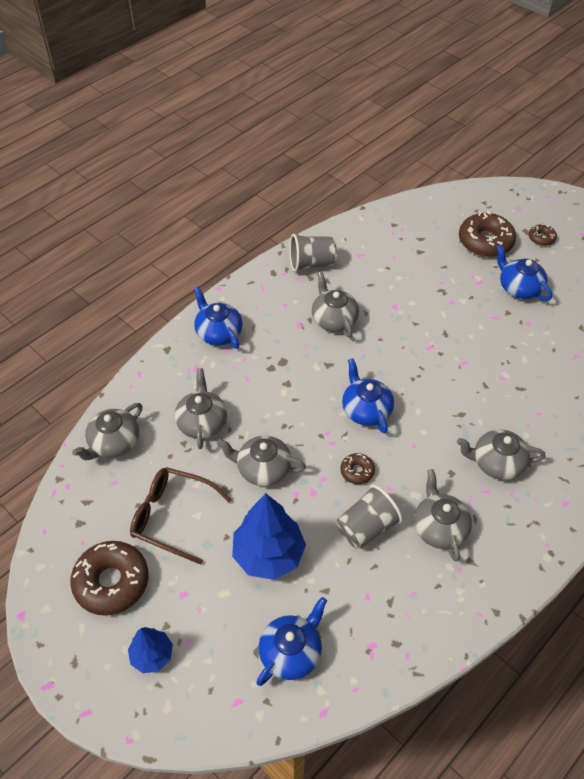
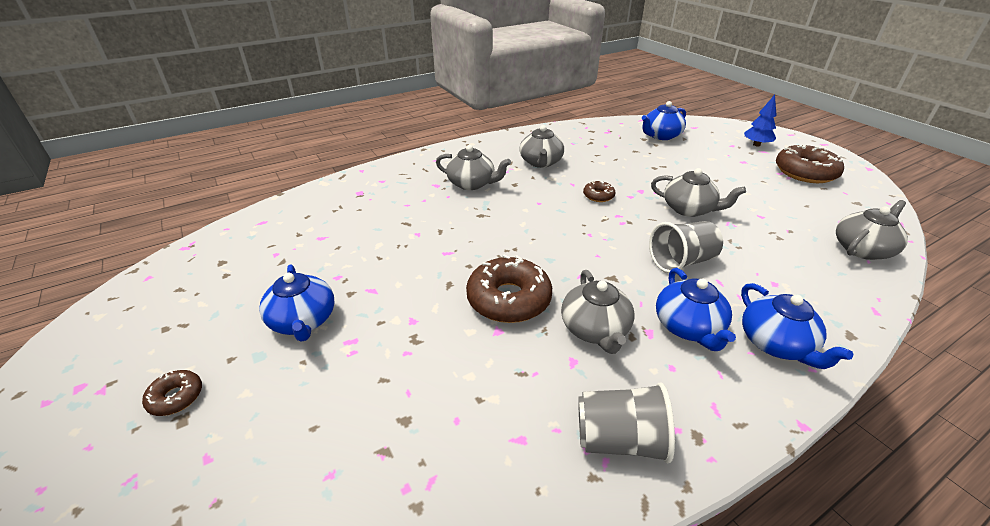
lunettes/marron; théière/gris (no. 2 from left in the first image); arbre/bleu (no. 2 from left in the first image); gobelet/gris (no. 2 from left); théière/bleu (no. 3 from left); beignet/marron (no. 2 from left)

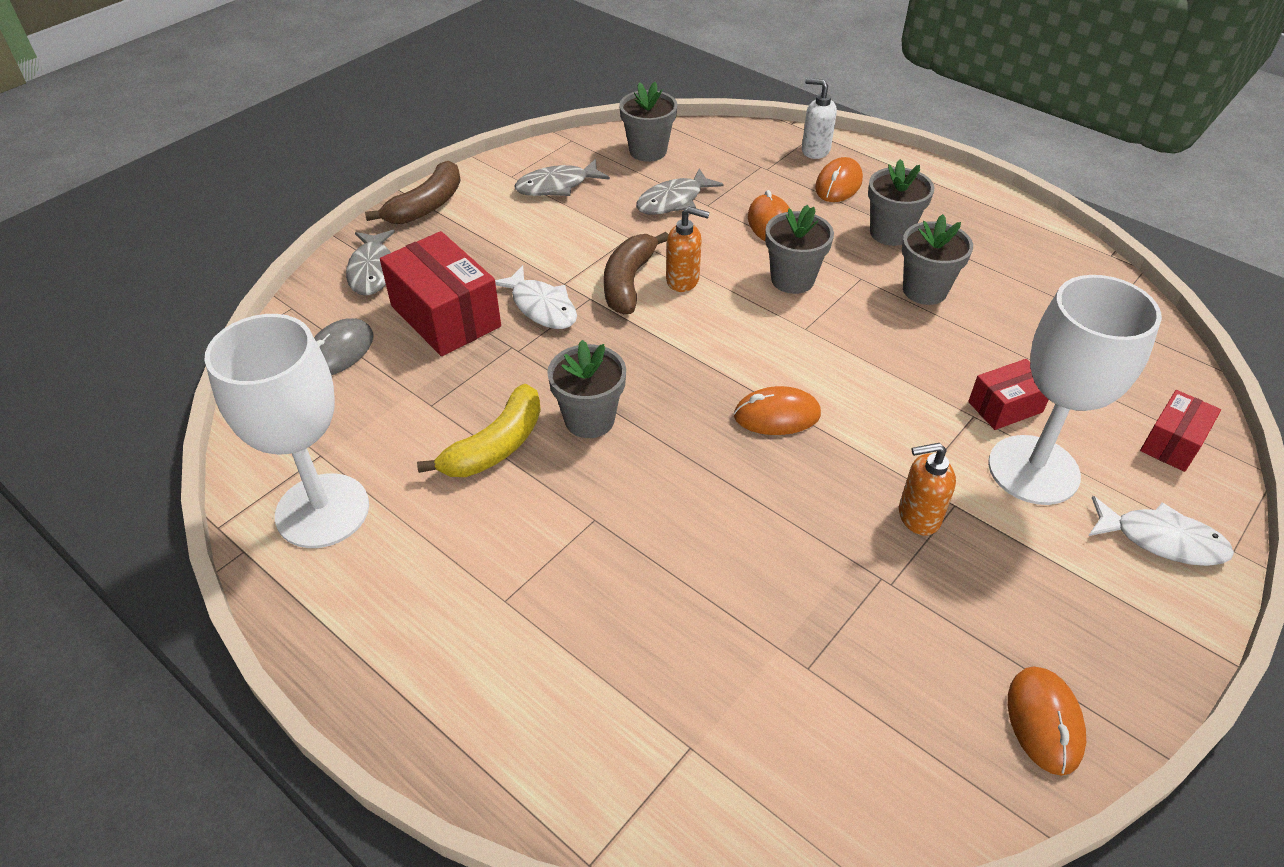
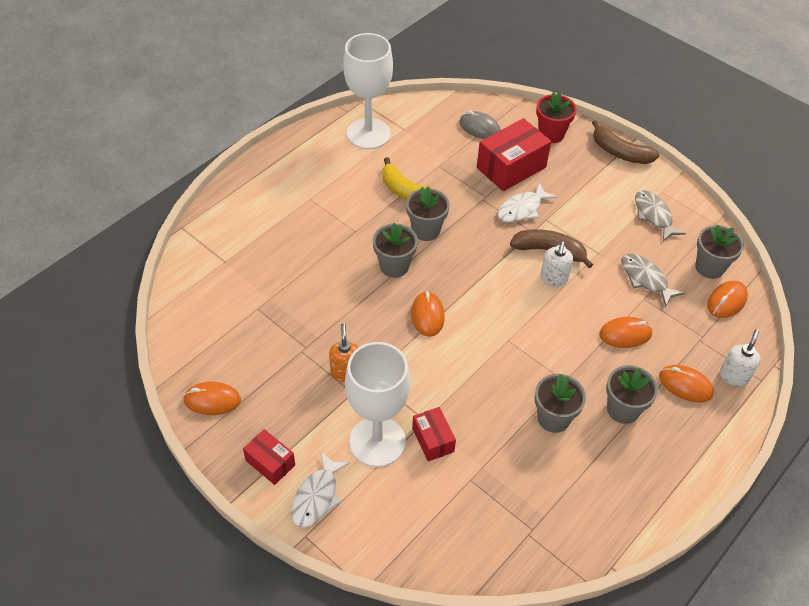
souris/orange (no. 5 from left); pot de fleurs/gris (no. 1 from left); boîte/rouge (no. 1 from left); pot de fleurs/rouge; distributeur de savon/blanc (no. 1 from left)

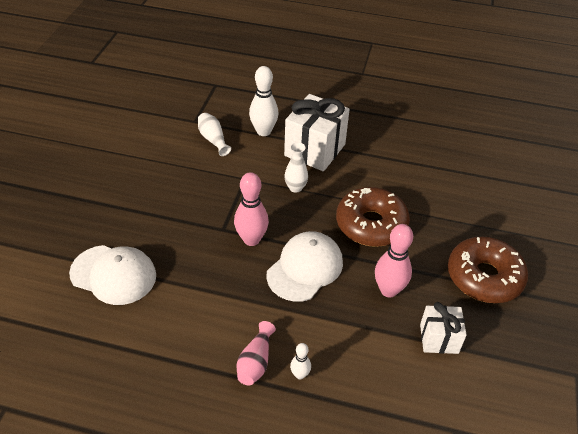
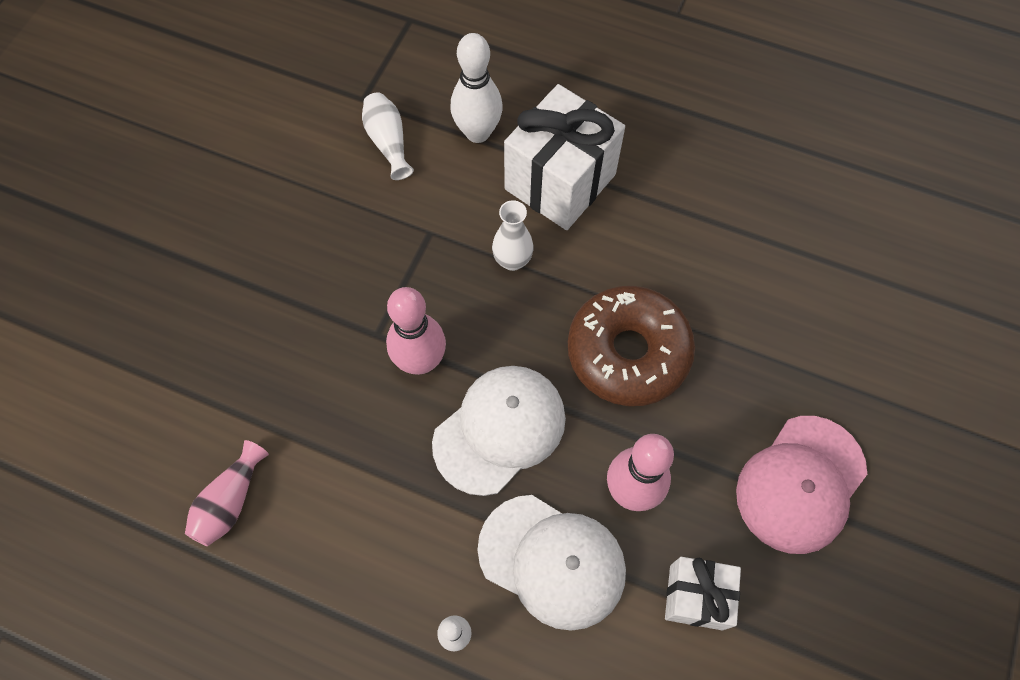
casquette/blanc (no. 2 from left); vase/rose; casquette/rose

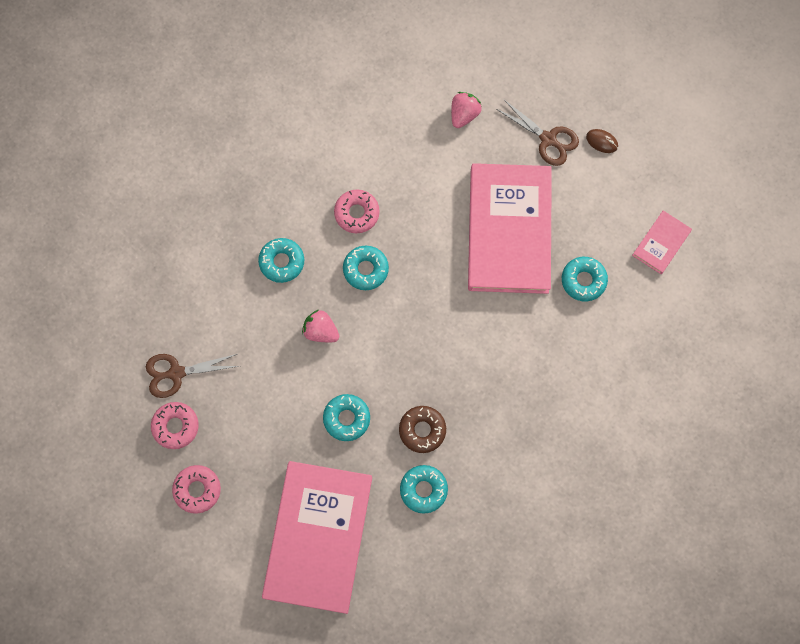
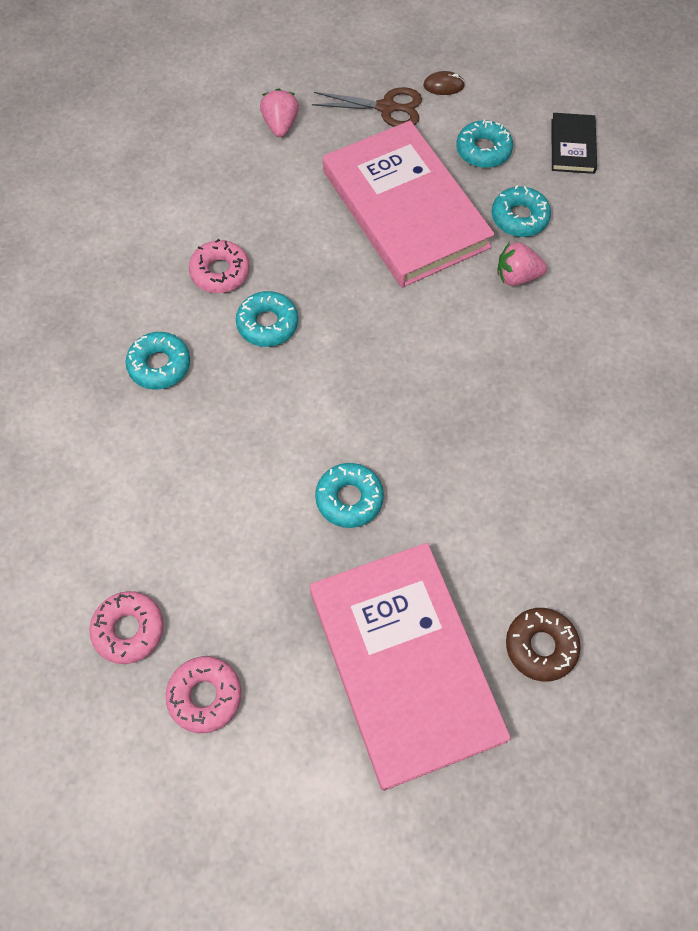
ciseaux/marron (no. 1 from left in the first image); fraise/rose (no. 2 from left); beignet/marron; beignet/turquoise (no. 4 from left); livre/noir

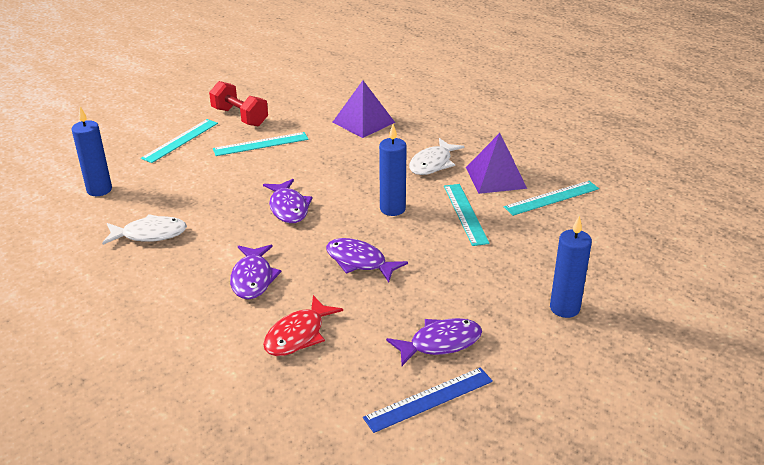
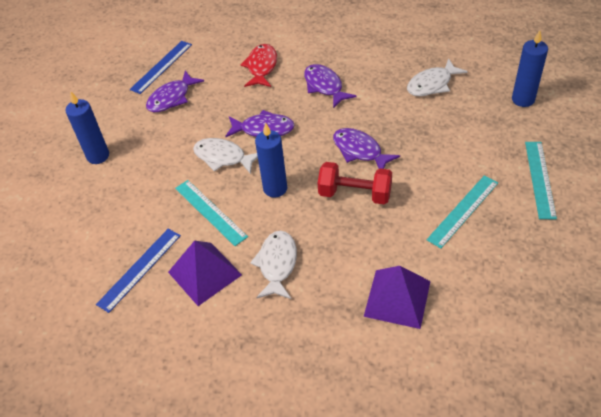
poisson/blanc (no. 1 from left); haltère/rouge; règle/bleu (no. 1 from left)

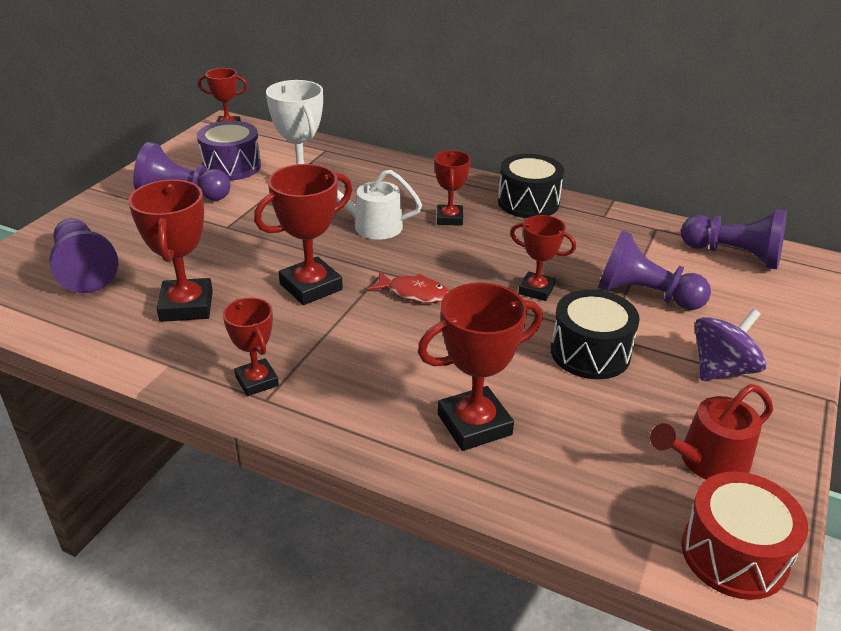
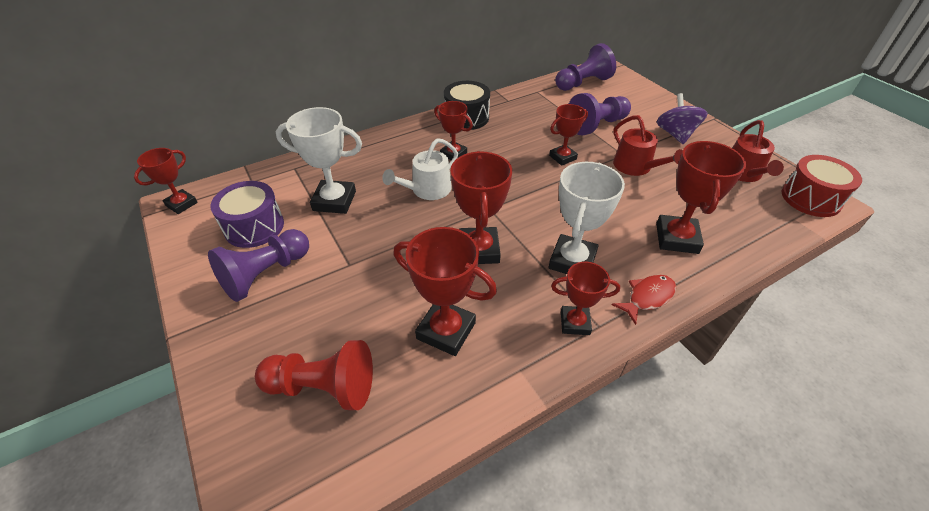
trophée/blanc (no. 2 from left); poisson/rouge; arrosoir/rouge (no. 1 from left); pion/rouge

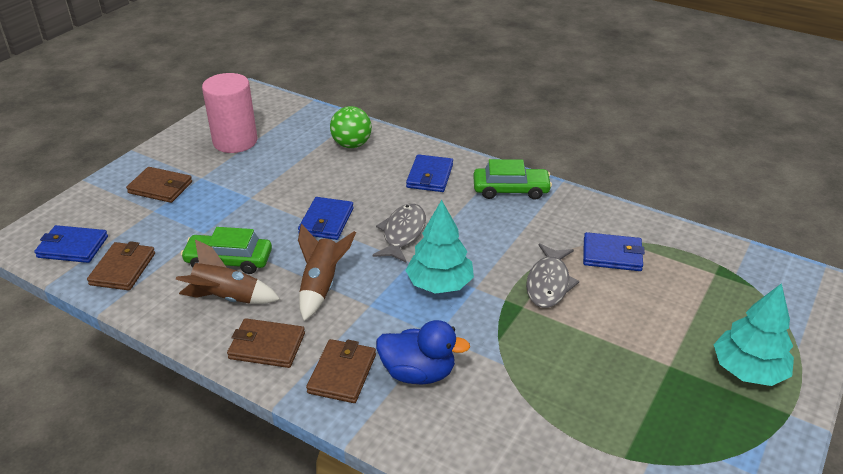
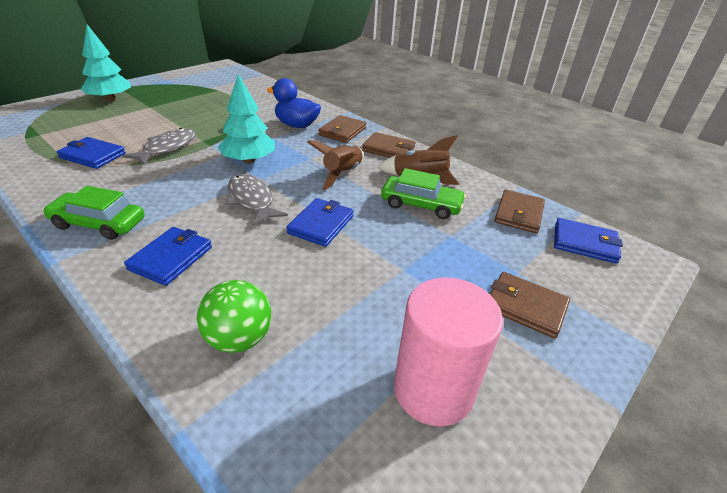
poisson/gris (no. 2 from left)

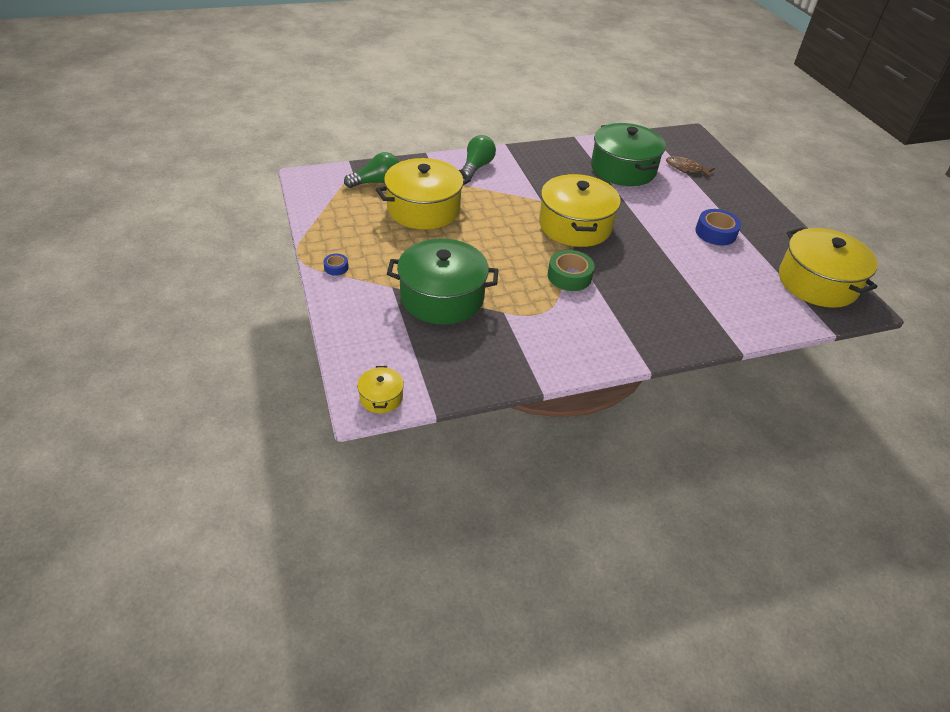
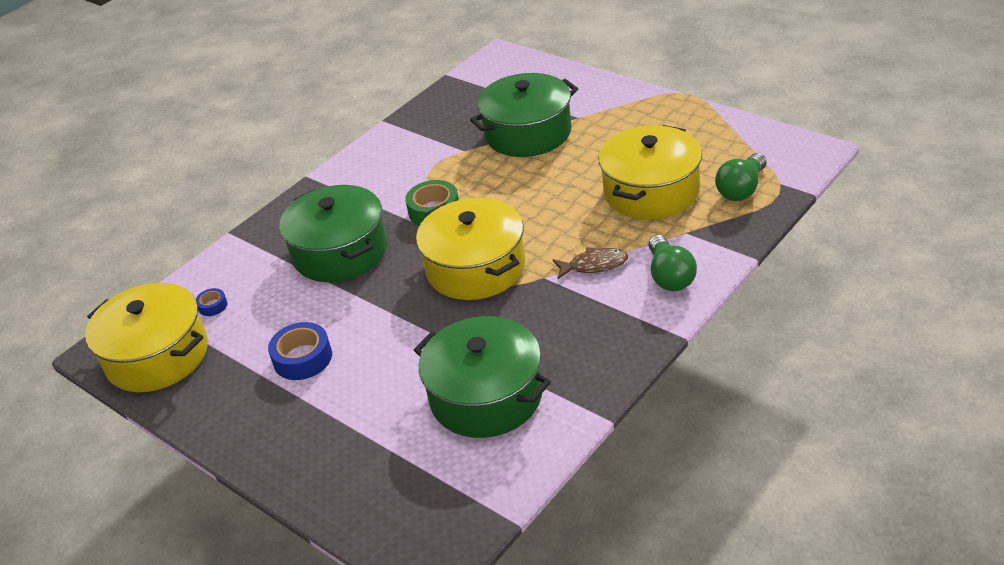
marmite/jaune (no. 1 from left in the first image); marmite/vert (no. 1 from left); ruban adhésif/bleu (no. 1 from left); poisson/marron

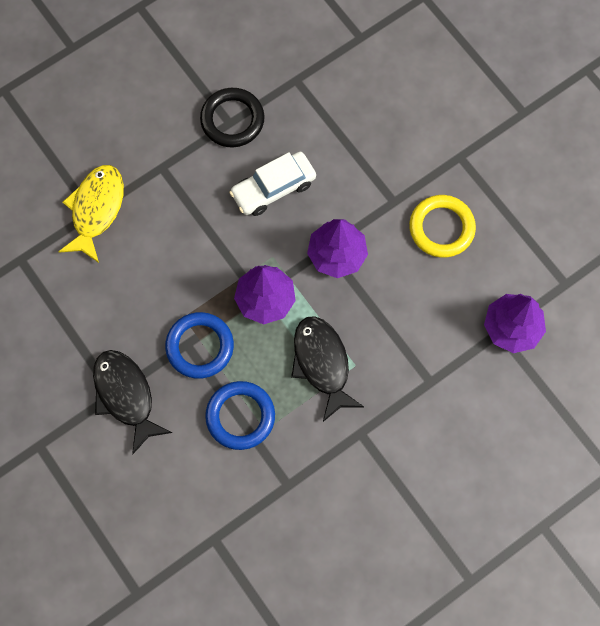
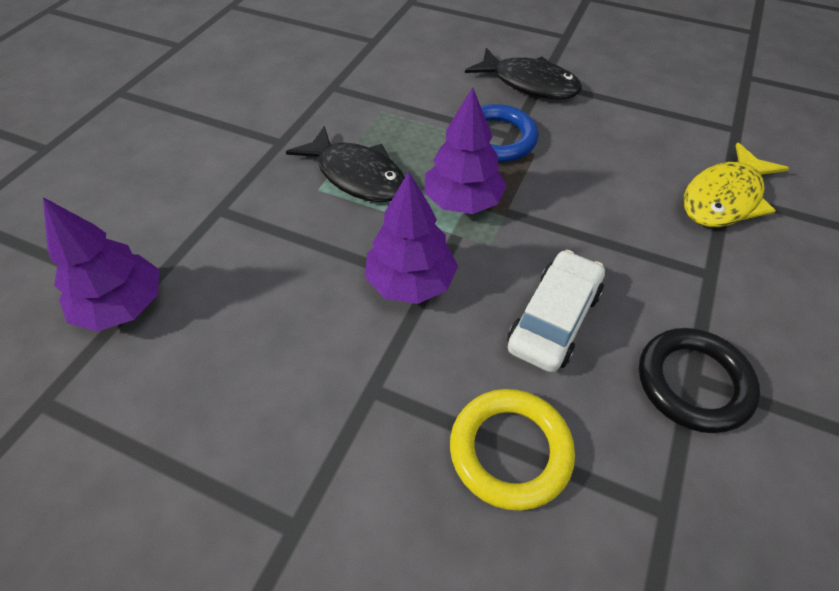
anneau/bleu (no. 2 from left in the first image); anneau/jaune; poisson/jaune

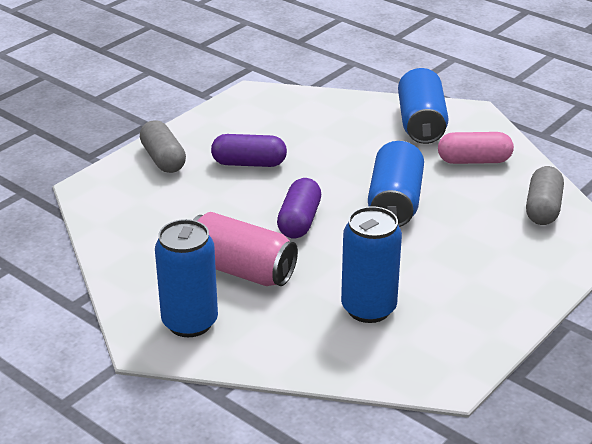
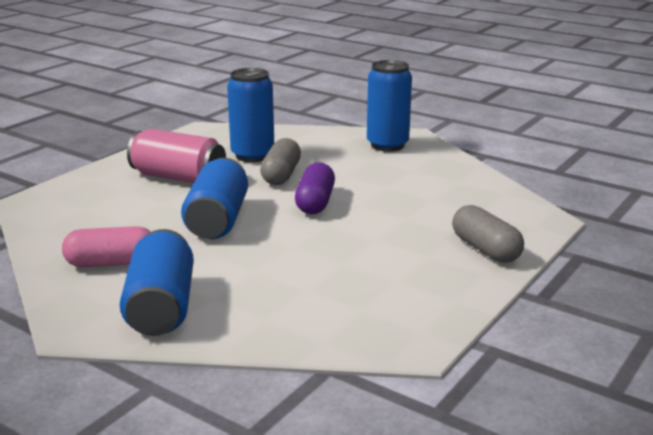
gélule/violet (no. 1 from left in the first image); canette/rose; gélule/gris (no. 1 from left)

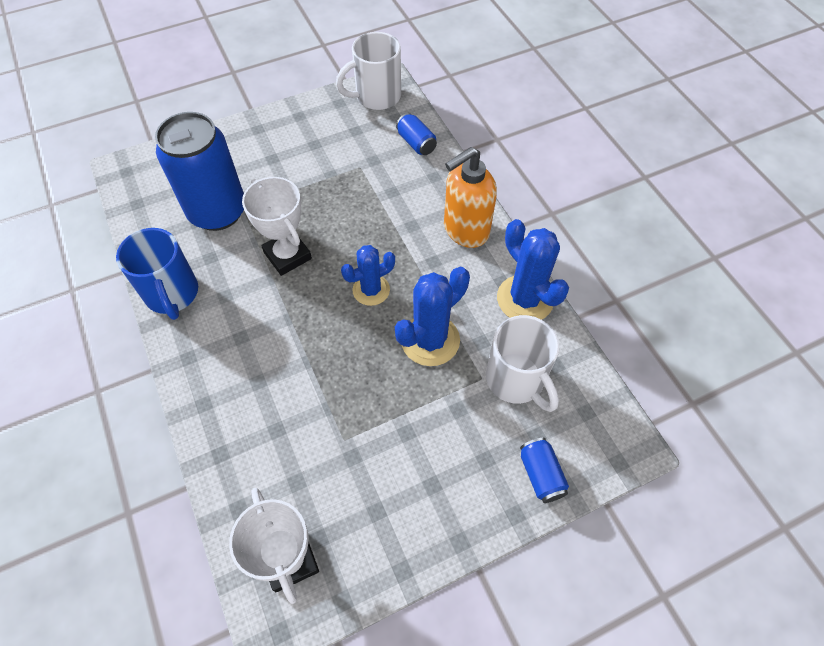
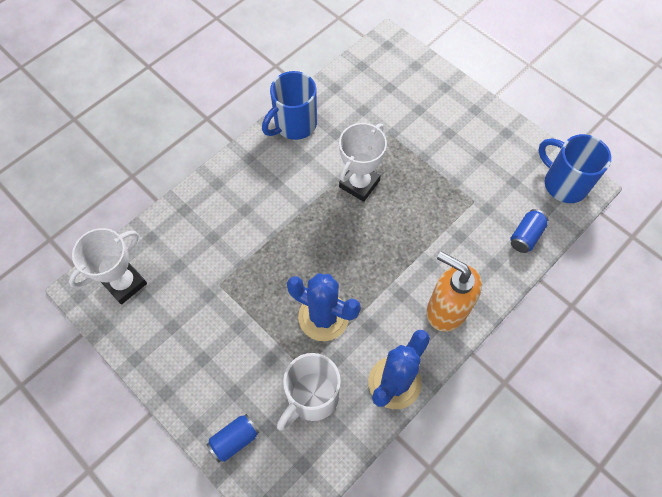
canette/bleu (no. 1 from left in the first image); cactus/bleu (no. 1 from left in the first image); tasse/bleu (no. 2 from left)

